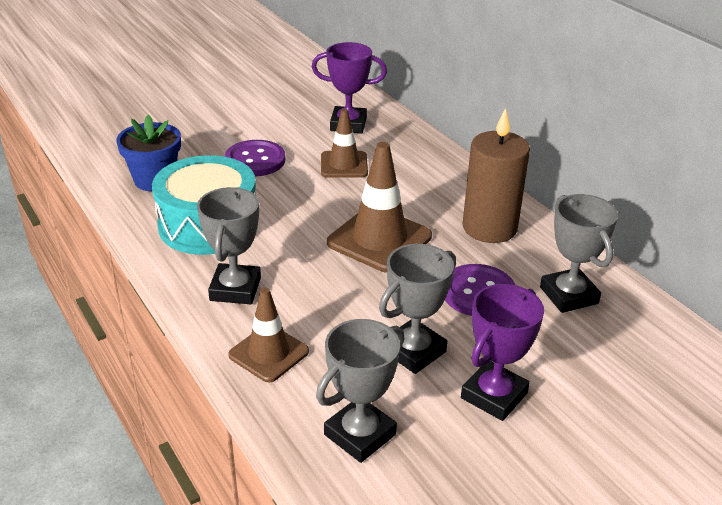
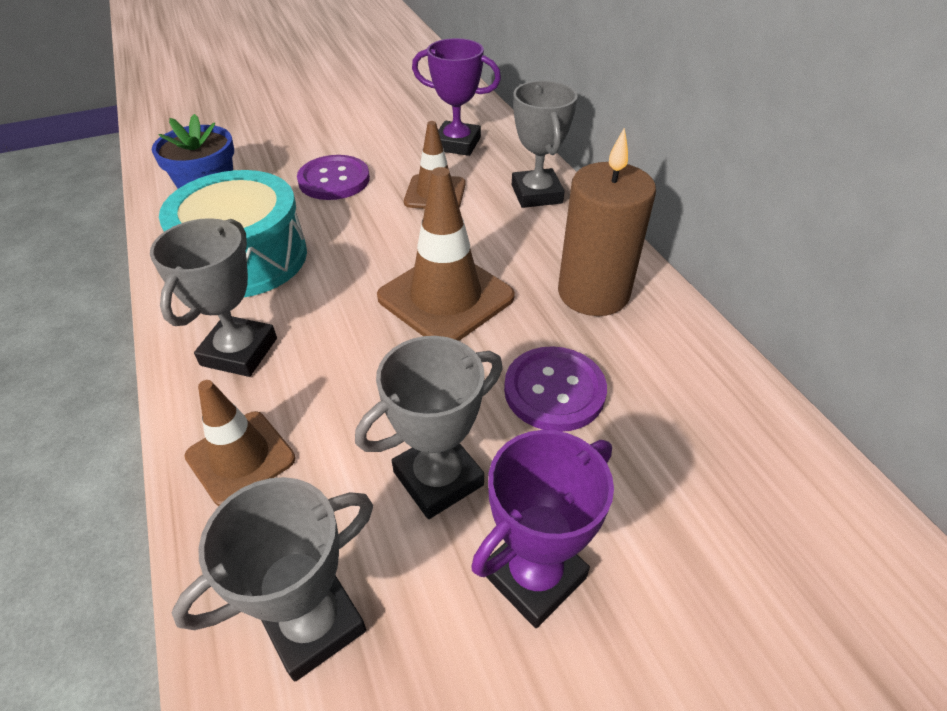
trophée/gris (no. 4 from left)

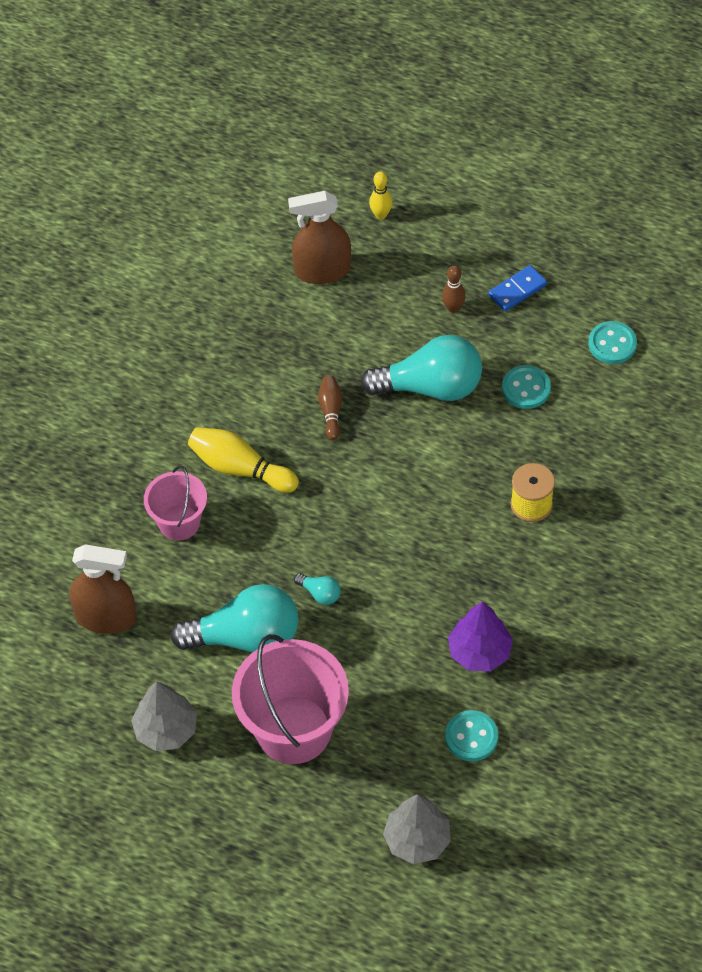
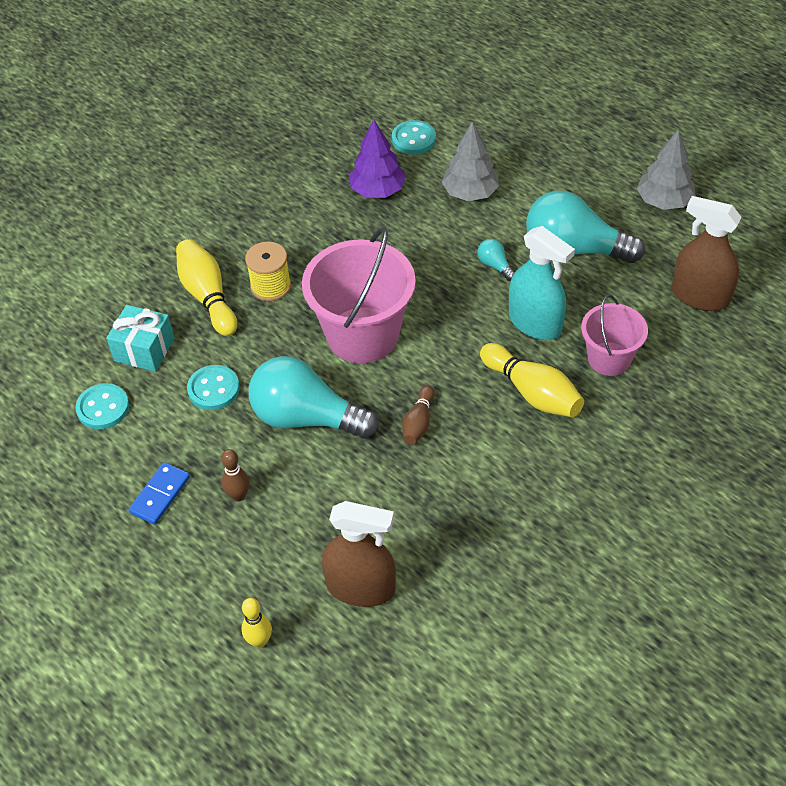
cadeau/turquoise; quille/jaune (no. 1 from left); vaporisateur/turquoise; seau/rose (no. 1 from left); arbre/gris (no. 1 from left); domino/bleu

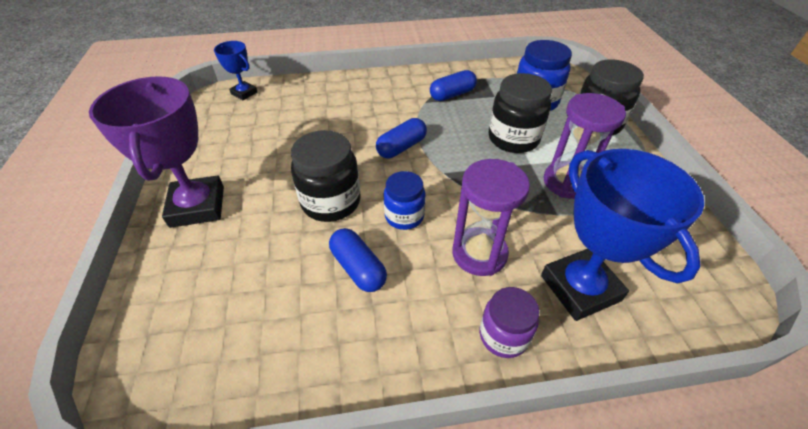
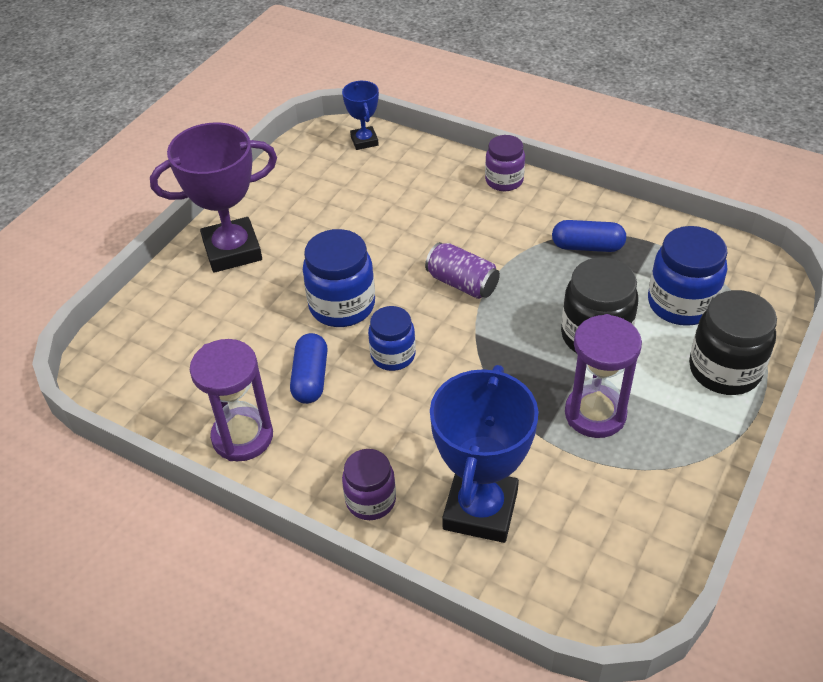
bocal/violet (no. 2 from left); sablier/violet (no. 1 from left); canette/violet; bocal/bleu (no. 1 from left); trophée/violet

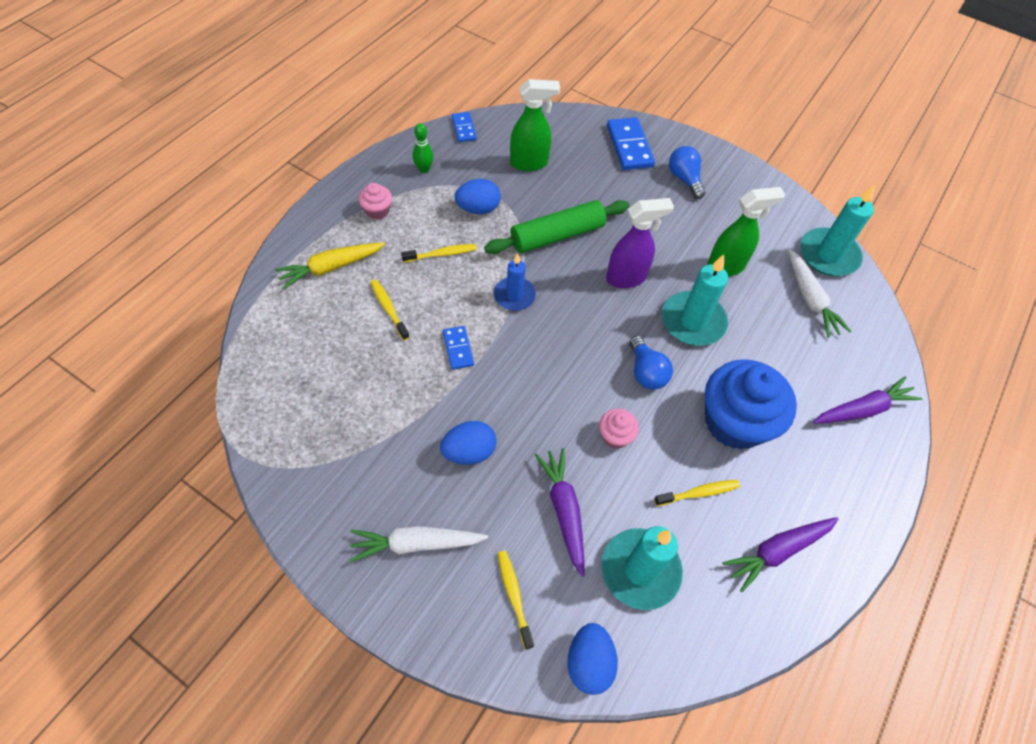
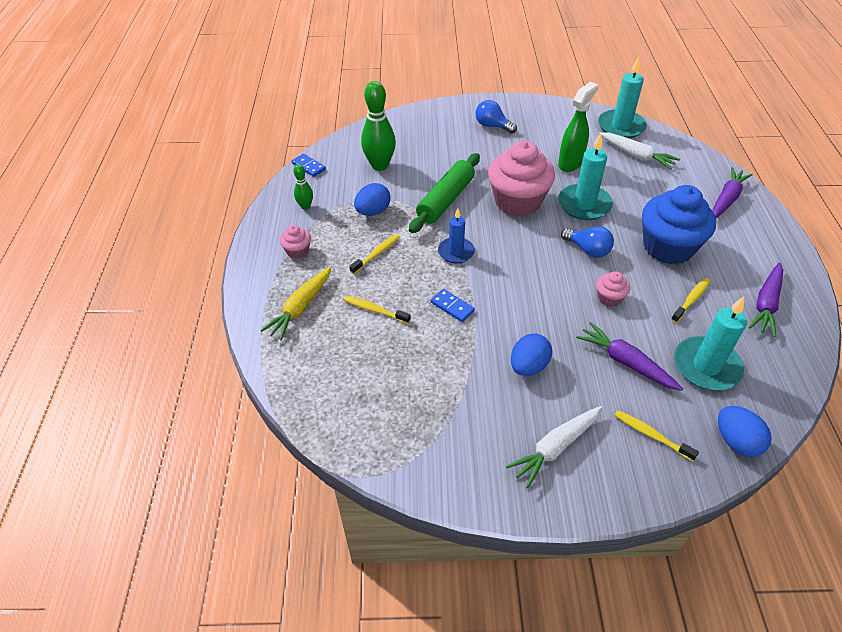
domino/bleu (no. 3 from left in the first image); quille/vert (no. 2 from left); muffin/rose (no. 2 from left)

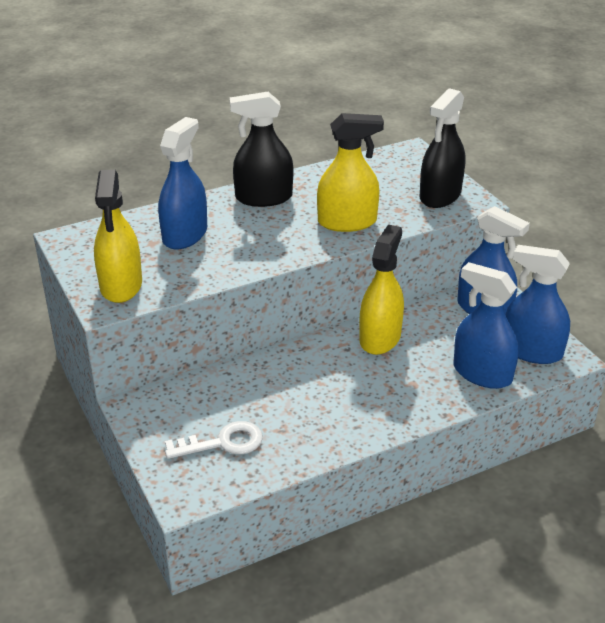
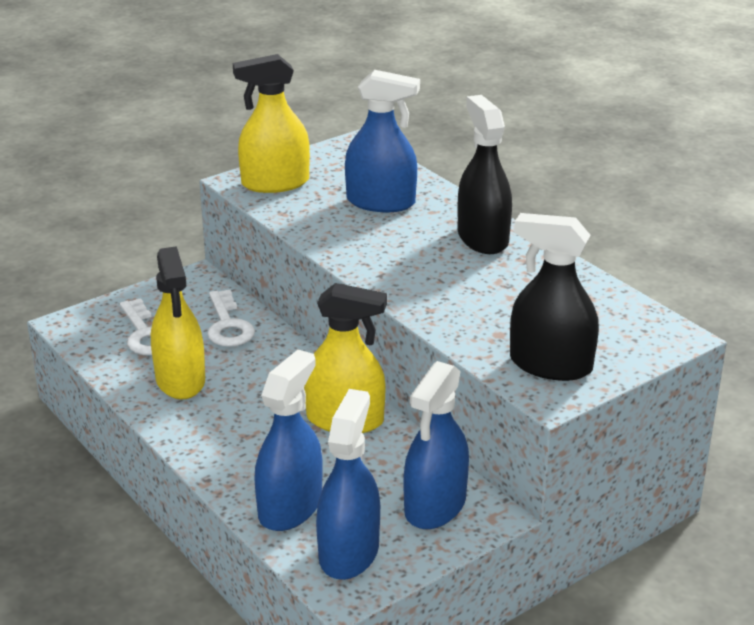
clé/blanc (no. 2 from left); vaporisateur/jaune (no. 1 from left)

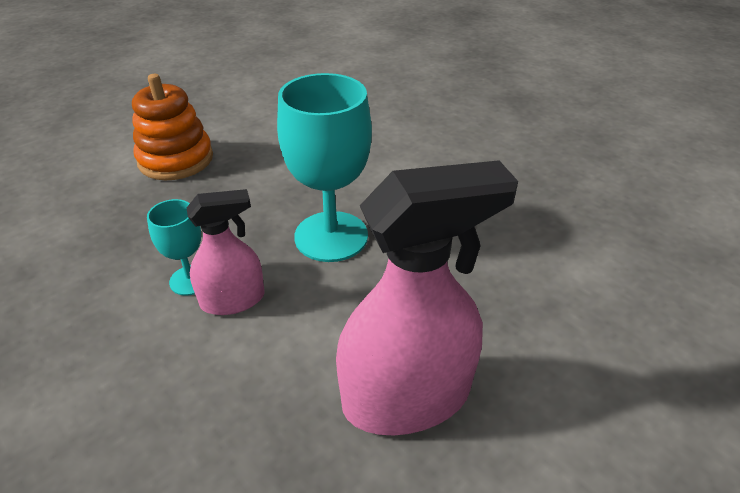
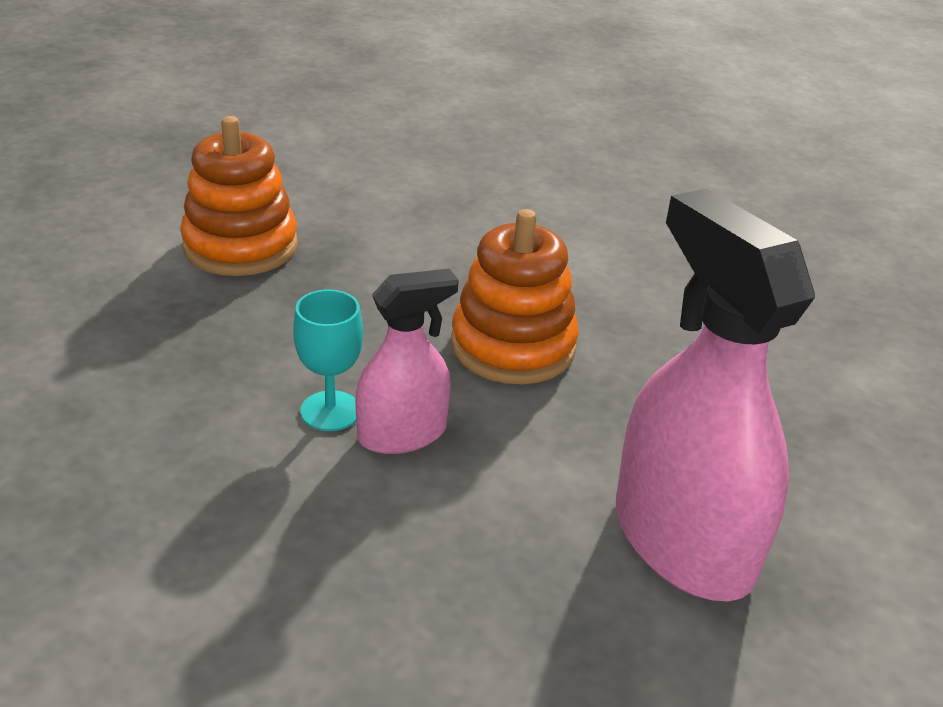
jouet à empiler/orange (no. 2 from left); vaporisateur/rose (no. 2 from left)

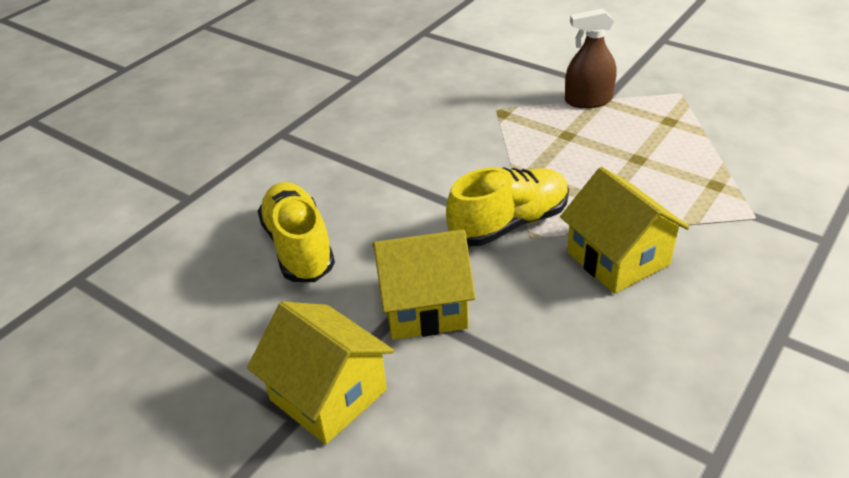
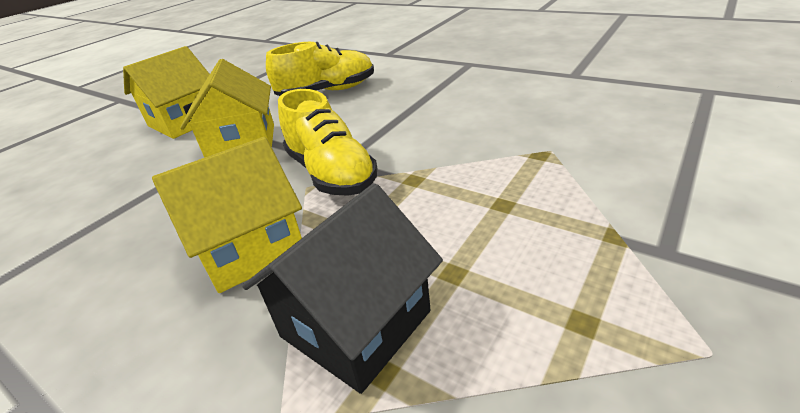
vaporisateur/marron; maison/noir

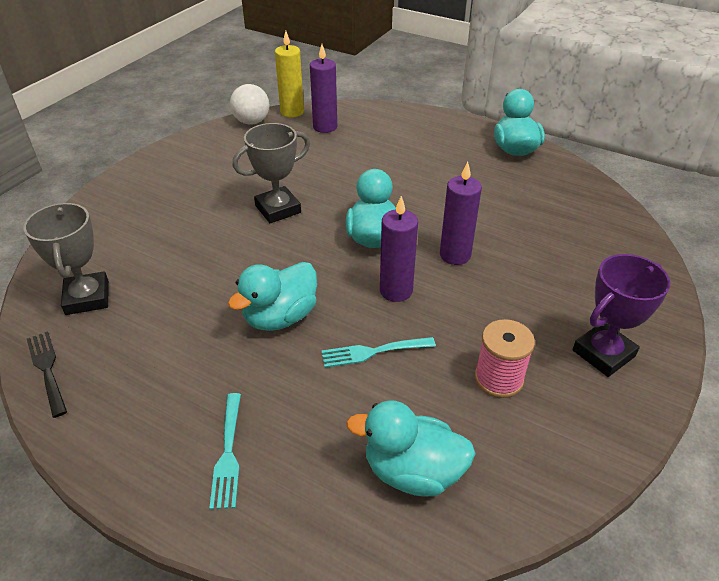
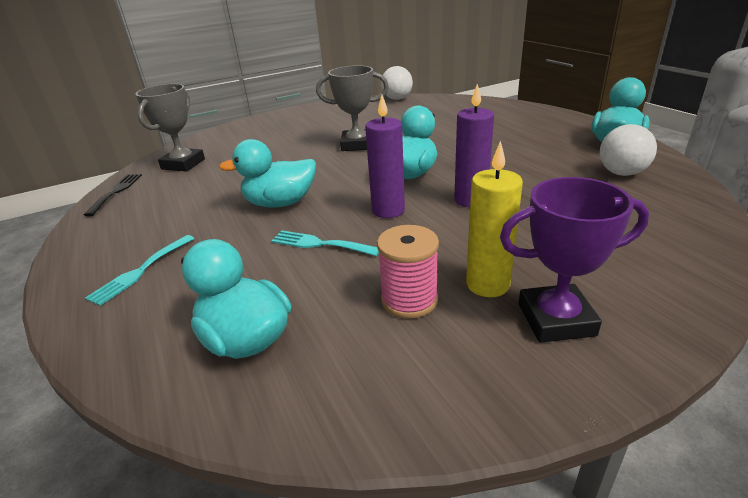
bougie/violet (no. 1 from left in the first image); balle/blanc (no. 2 from left); bougie/jaune

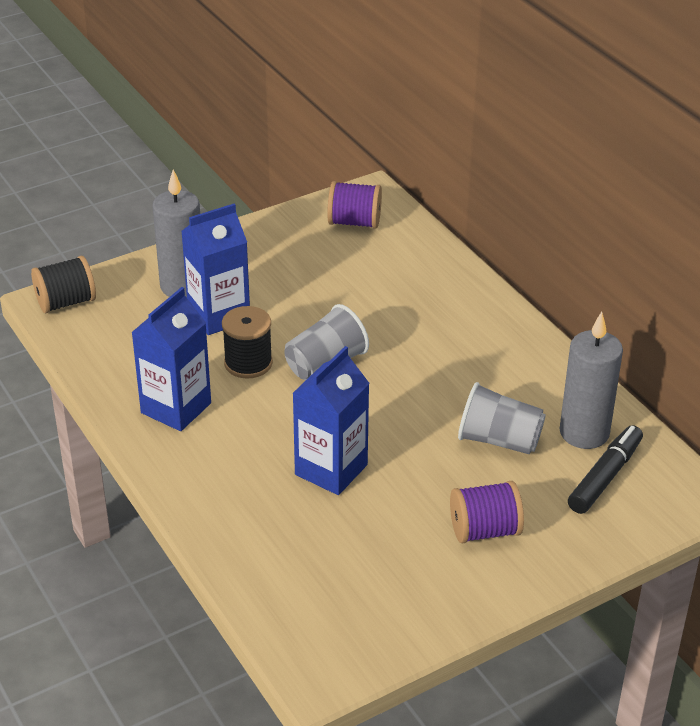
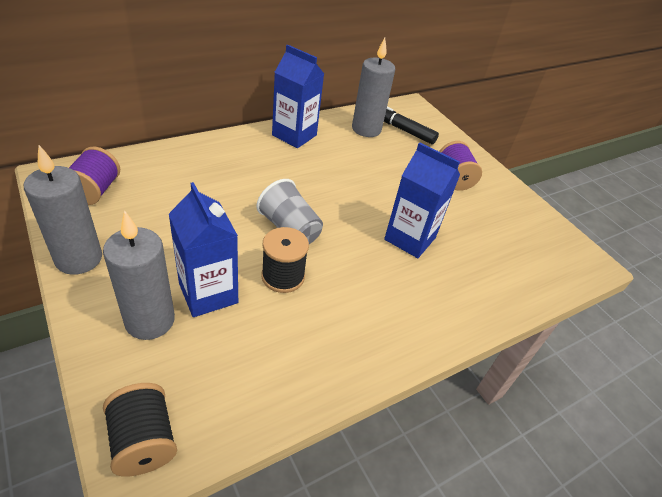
gobelet/gris (no. 2 from left in the first image); bougie/gris (no. 1 from left); brique de lait/bleu (no. 2 from left)

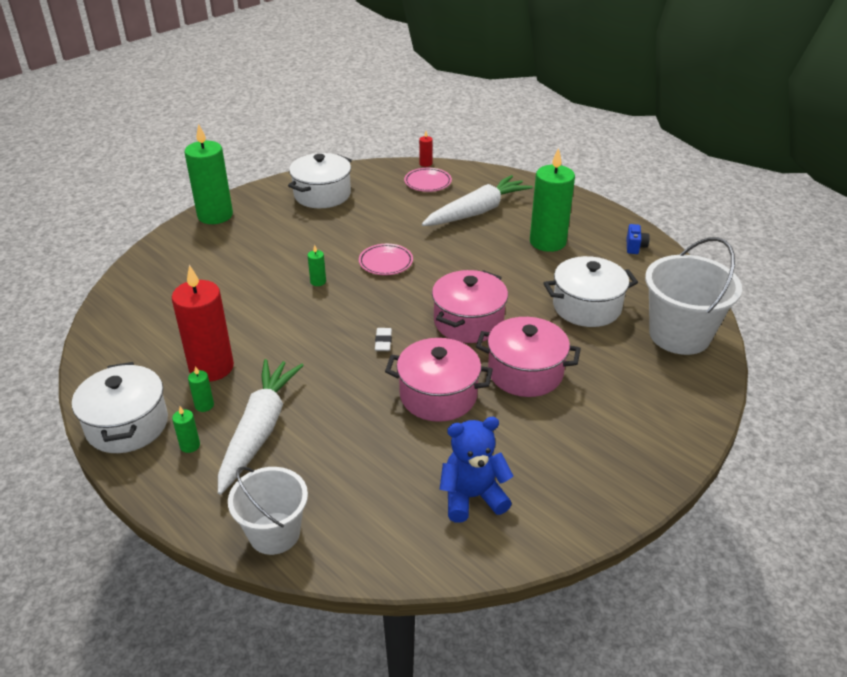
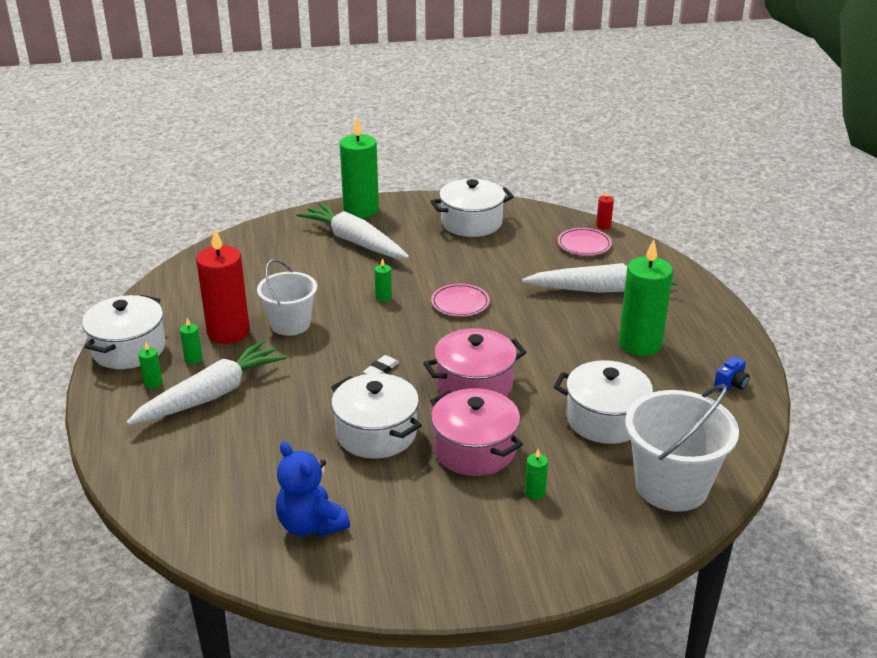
carotte/blanc (no. 2 from left); bougie/vert (no. 5 from left); seau/blanc (no. 1 from left); marmite/blanc (no. 2 from left); ours en peluche/bleu

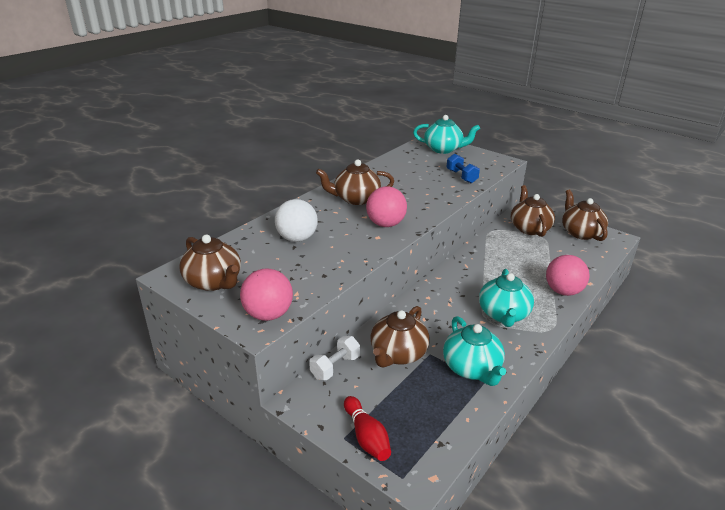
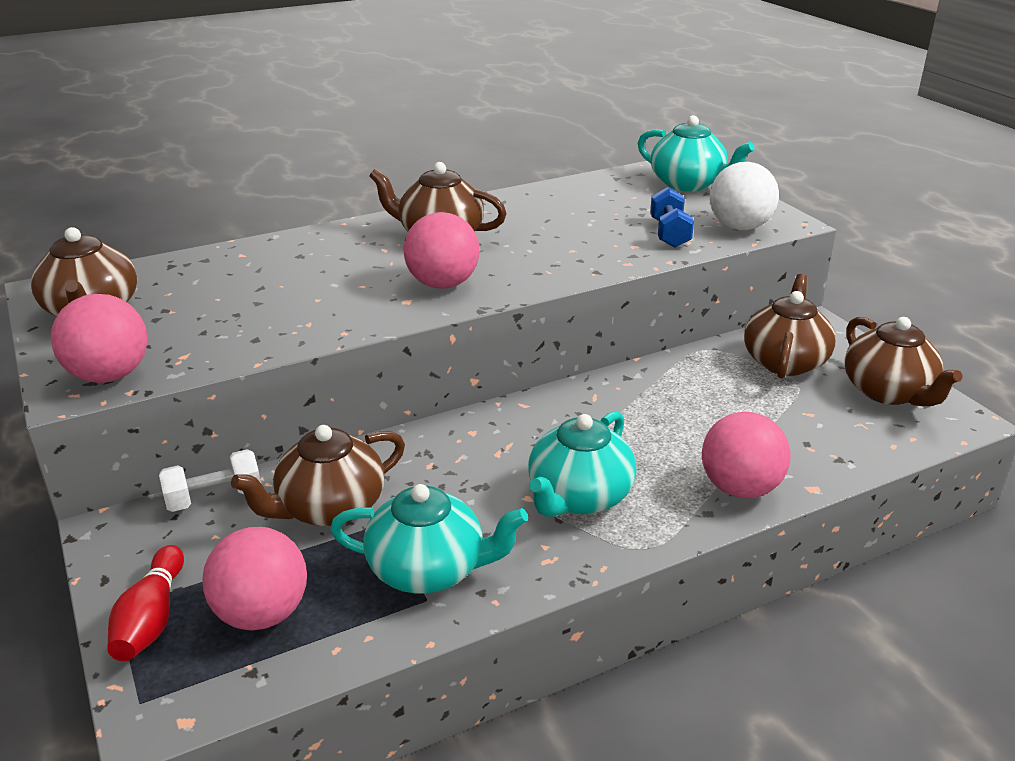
balle/rose (no. 2 from left); balle/blanc; théière/turquoise (no. 1 from left); théière/marron (no. 5 from left)

